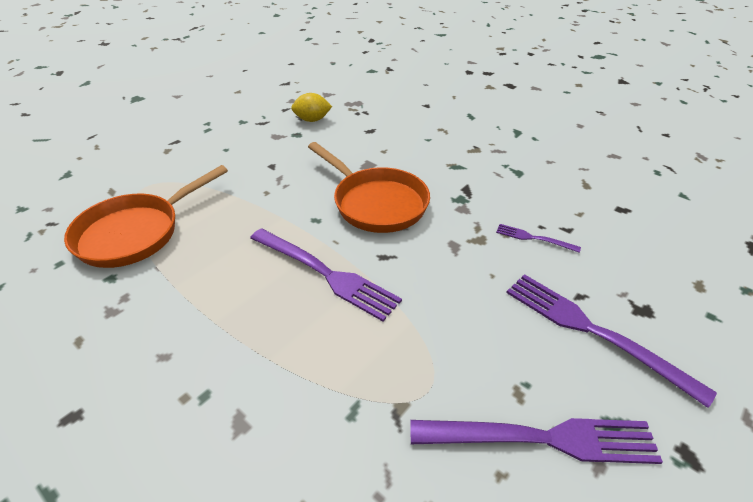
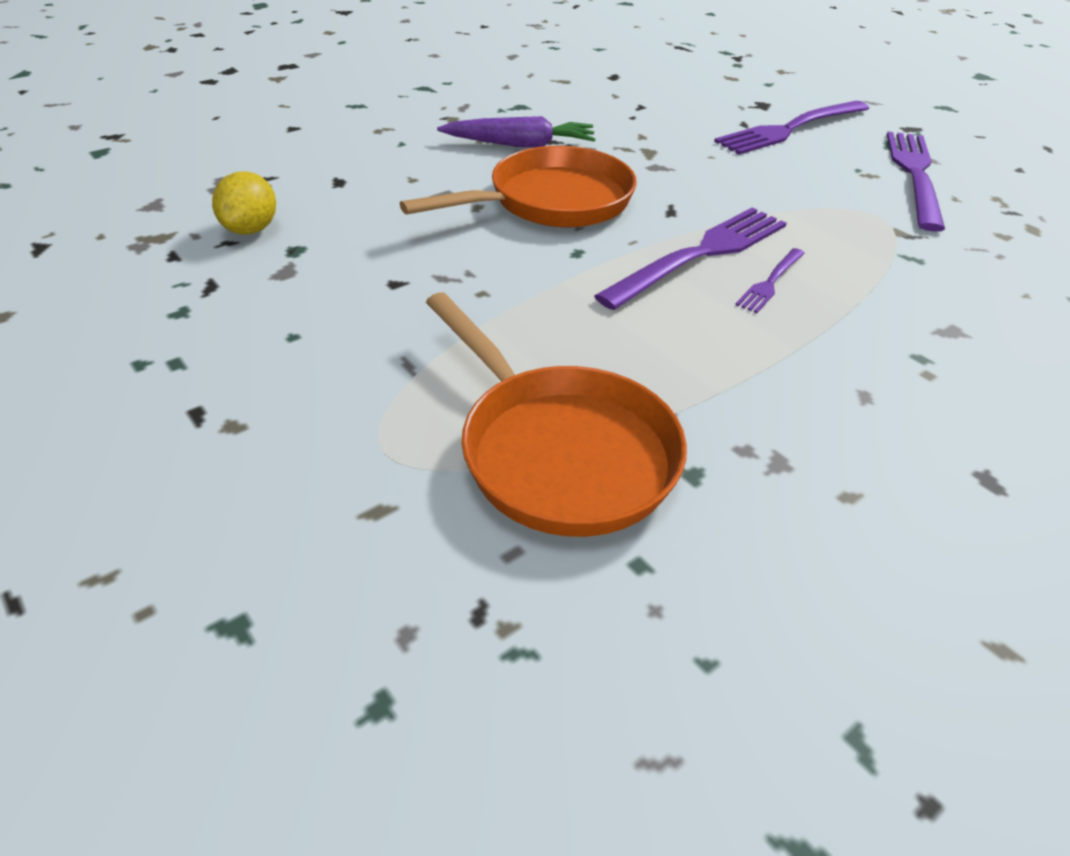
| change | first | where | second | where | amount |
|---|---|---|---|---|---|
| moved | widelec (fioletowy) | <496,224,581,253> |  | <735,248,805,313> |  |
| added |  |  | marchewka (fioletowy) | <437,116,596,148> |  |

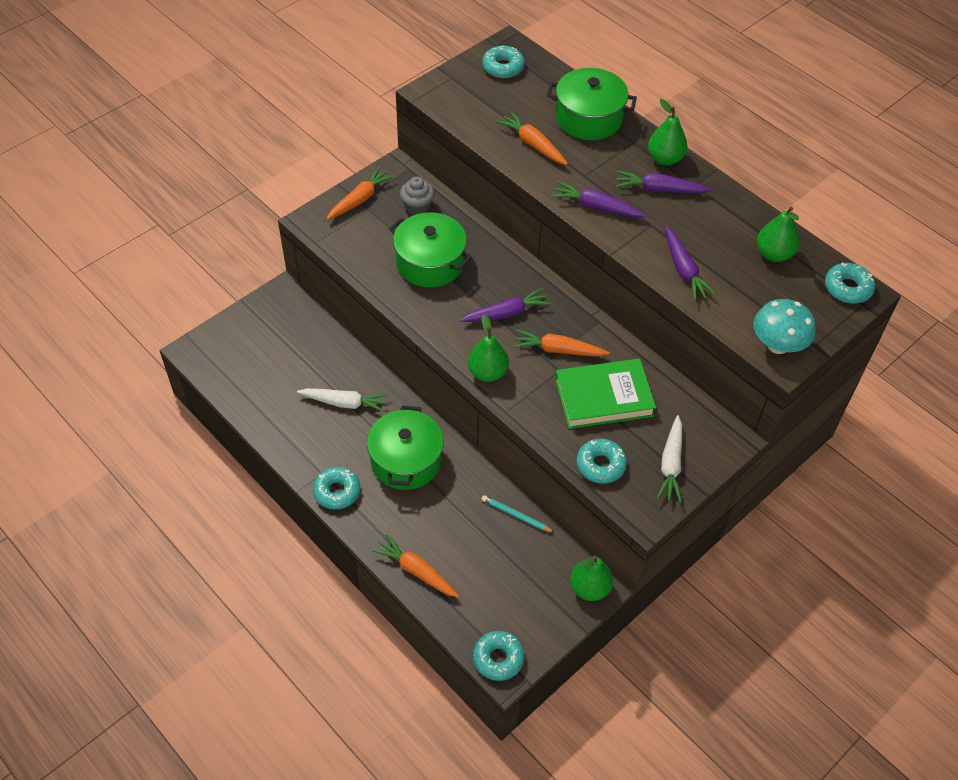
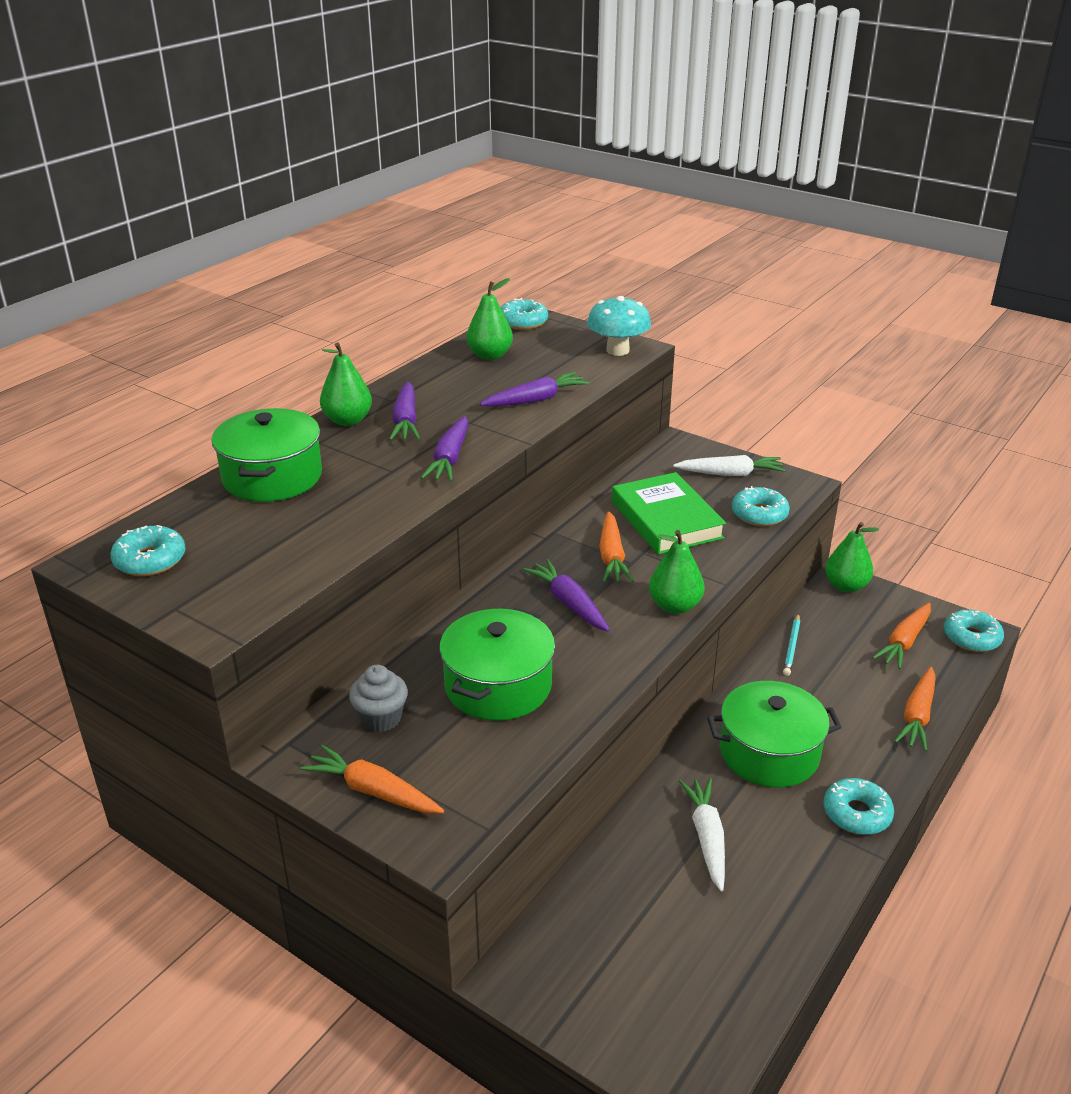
| change | first | where | second | where | amount |
|---|---|---|---|---|---|
| moved | marchewka (pomarańczowy) | <496,111,568,165> |  | <872,603,931,669> |  |

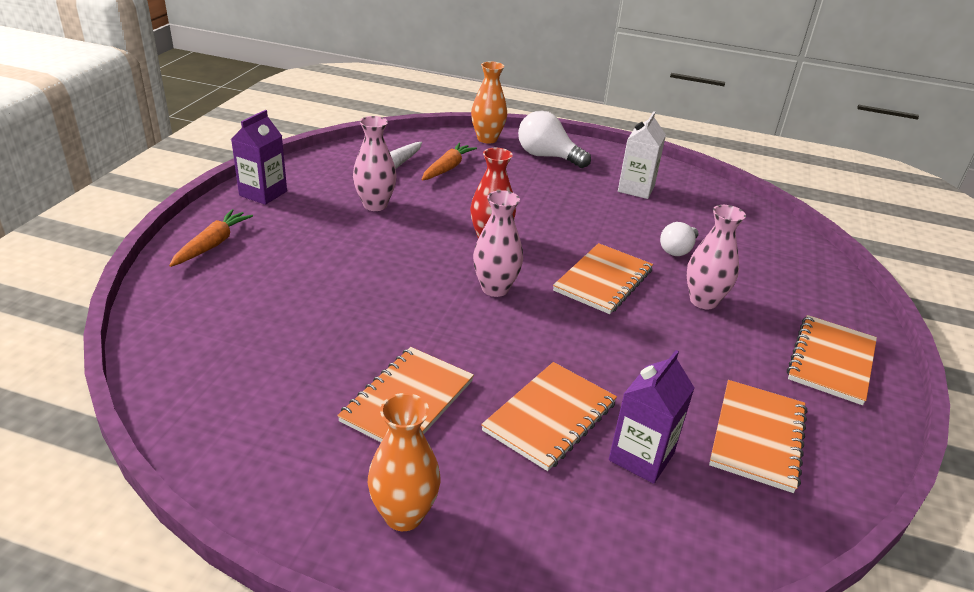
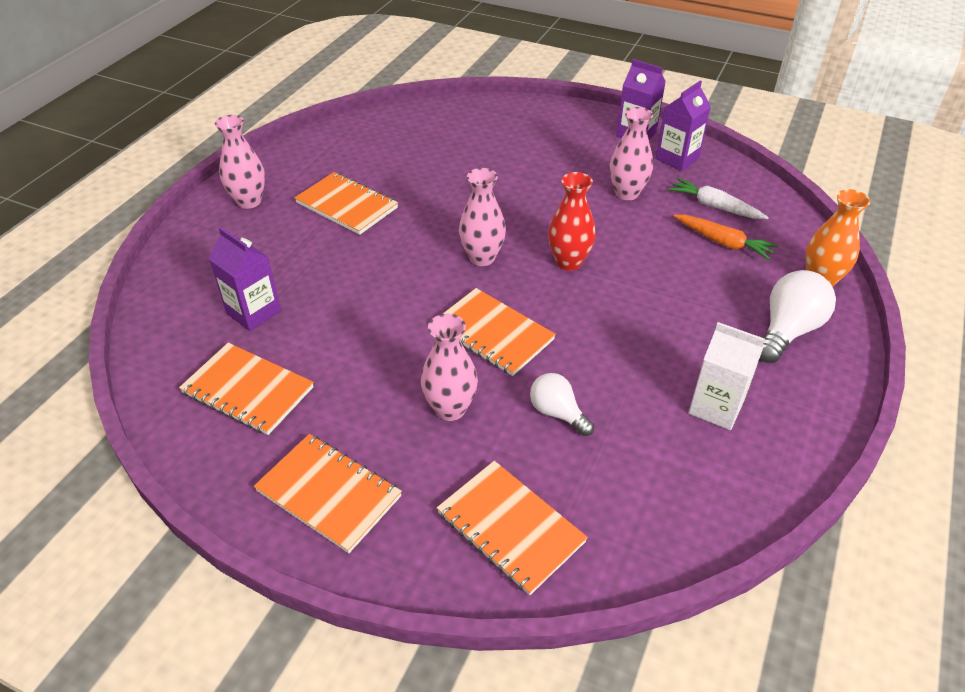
| change | first | where | second | where | amount |
|---|---|---|---|---|---|
| removed | marchewka (pomarańczowy) | <169,209,253,267> |  |  |  |
| recoloured | wazon (pomarańczowy) | <368,393,441,531> | wazon (różowy) | <215,115,265,209> |  |
| moved | zeszyt (pomarańczowy) | <481,362,617,471> |  | <437,461,588,595> |  |
| added |  |  | karton mleka (fioletowy) | <656,81,711,171> |  |

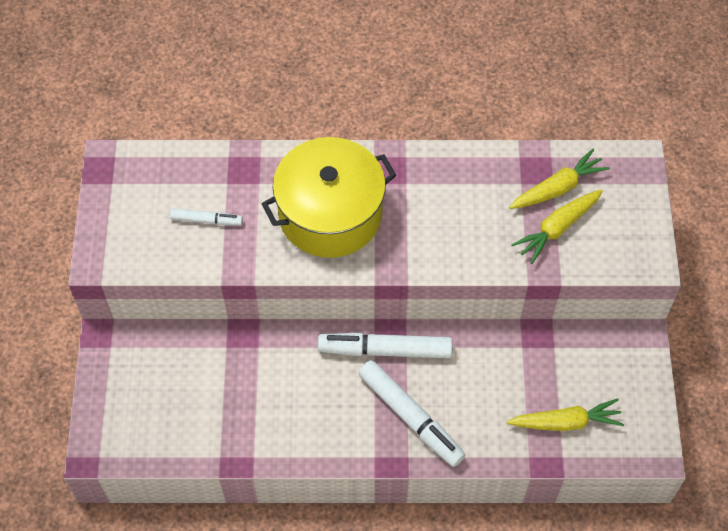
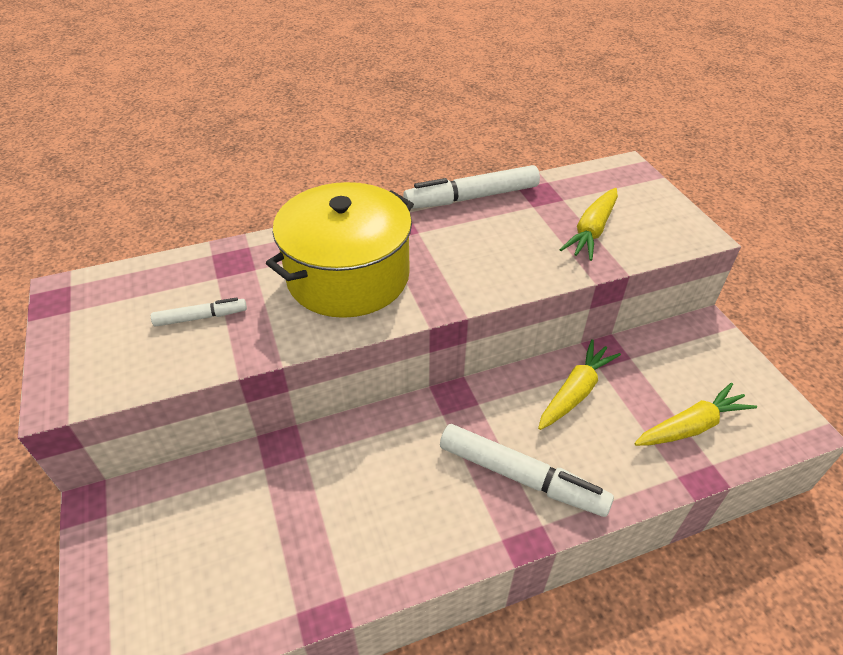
| change | first | where | second | where | amount |
|---|---|---|---|---|---|
| moved | flamaster (biały) | <318,332,452,358> |  | <403,165,540,209> |  |
| moved | marchewka (żółty) | <509,149,610,209> |  | <538,339,621,430> |  |

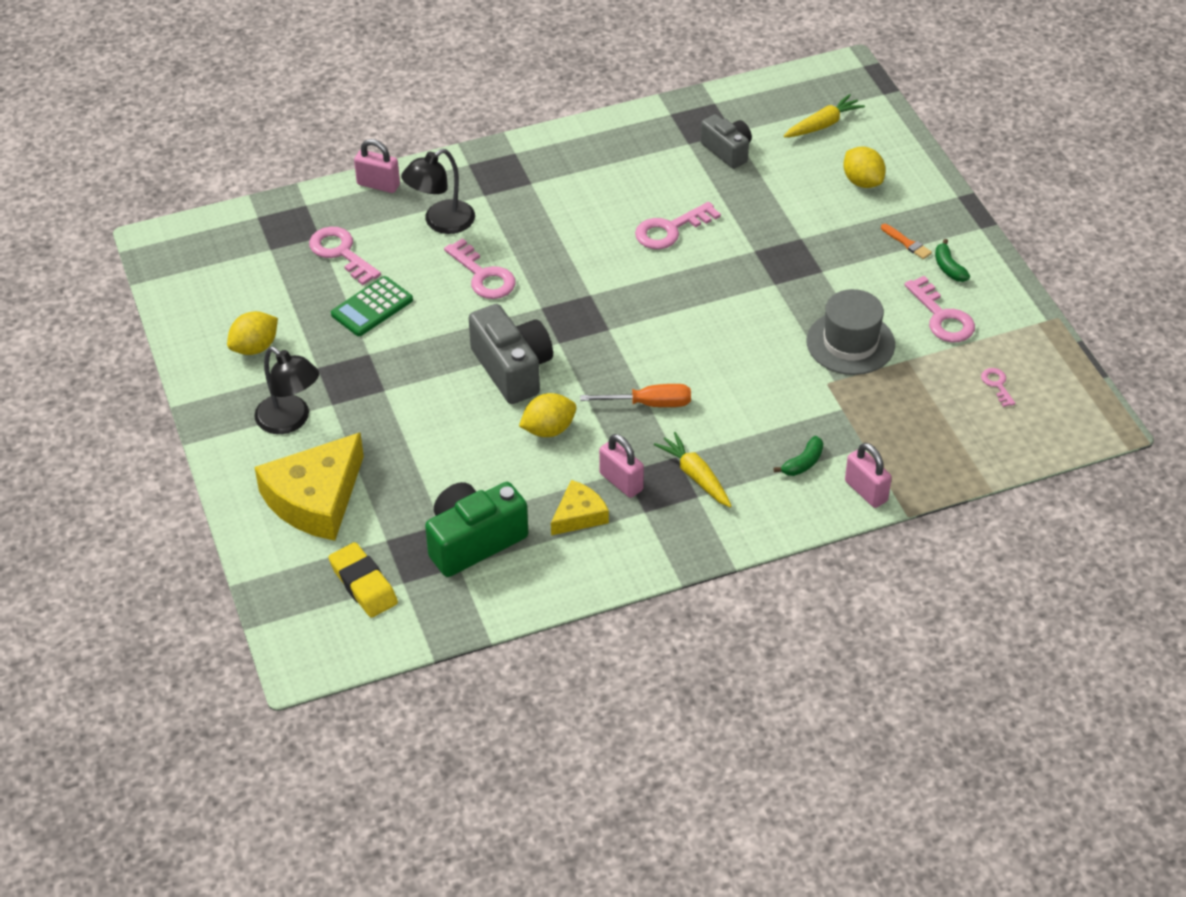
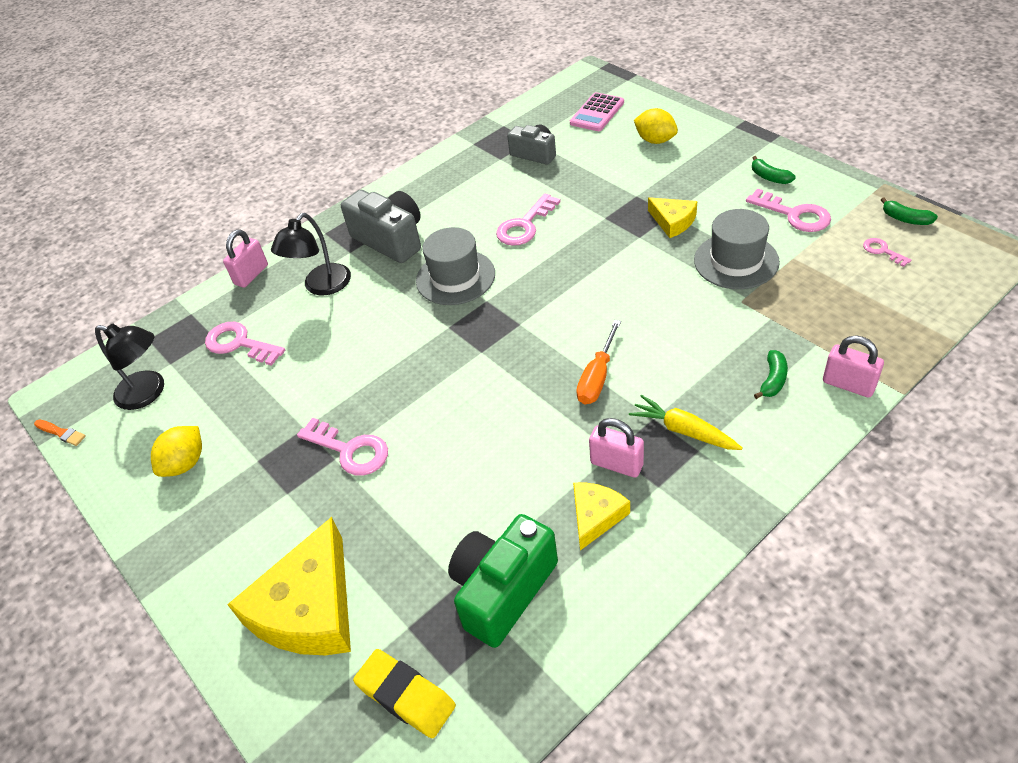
| change | first | where | second | where | amount |
|---|---|---|---|---|---|
| moved | lampka (czarny) | <254,347,319,434> |  | <95,324,164,410> |  |
| removed | kalkulator (zielony) | <331,276,413,336> |  |  |  |
| turned | kłódka (różowy) | <354,139,400,193> |  | <223,229,268,288> | 60 degrees counterclockwise |
| moved | klucz (różowy) | <444,238,516,299> |  | <297,418,388,476> |  |
| moved | aparat fotograficzny (szary) | <469,304,553,404> |  | <341,190,421,263> |  |
| removed | cytryna (żółty) | <519,393,577,437> |  |  |  |
| turned | śrubokręt (pomarańczowy) | <580,384,691,407> |  | <576,320,621,404> | 135 degrees clockwise |
| replaced | marchewka (żółty) | <784,94,865,138> | kalkulator (różowy) | <570,92,624,131> |  |
| moved | pędzel (pomarańczowy) | <881,224,932,259> |  | <34,420,86,446> |  |
| added |  |  | kapelusz (szary) | <416,227,495,305> |  |
| added |  |  | ser (żółty) | <648,197,697,238> |  |
| added |  |  | banan (zielony) | <881,198,938,225> |  |

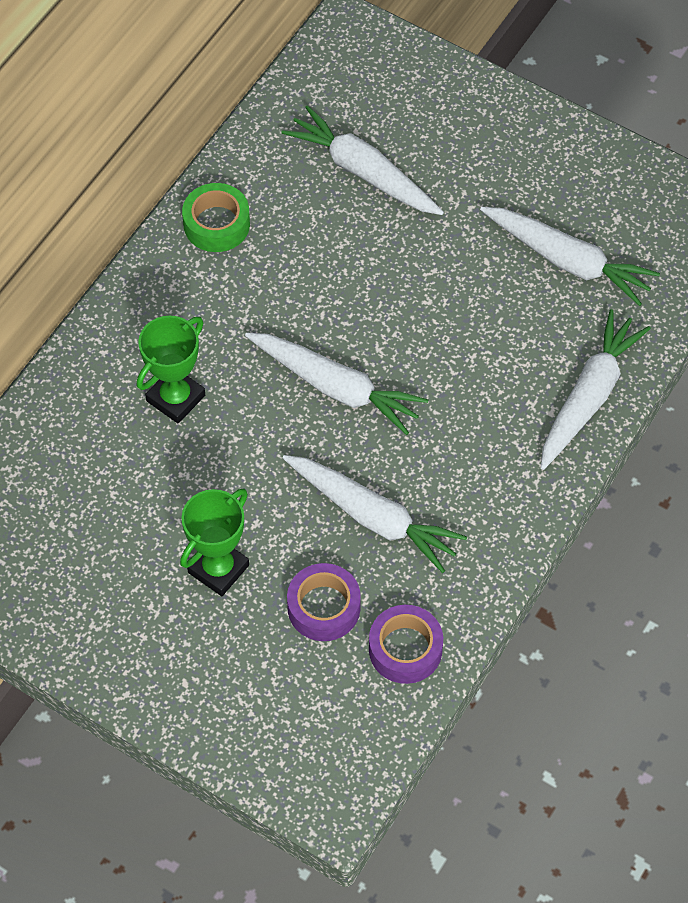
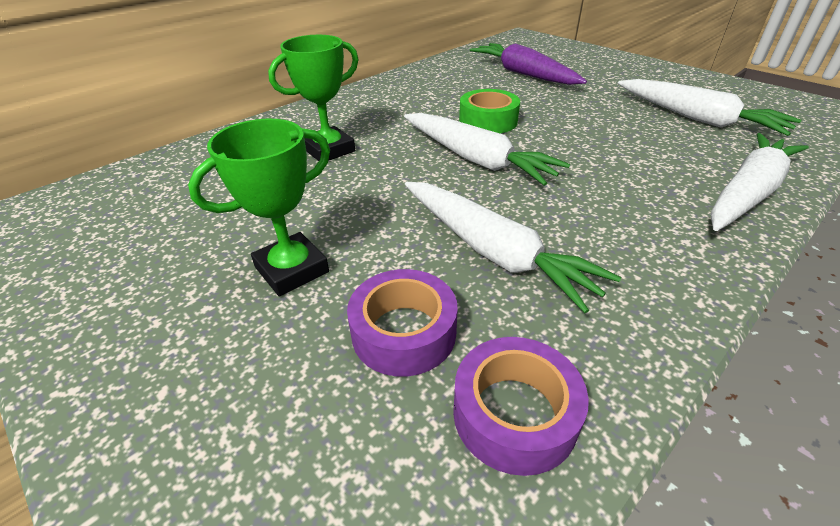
| change | first | where | second | where | amount |
|---|---|---|---|---|---|
| moved | taśma klejąca (zielony) | <182,183,250,252> |  | <459,89,520,134> |  |
| recoloured | marchewka (biały) | <282,105,444,215> | marchewka (fioletowy) | <470,43,587,85> |  |

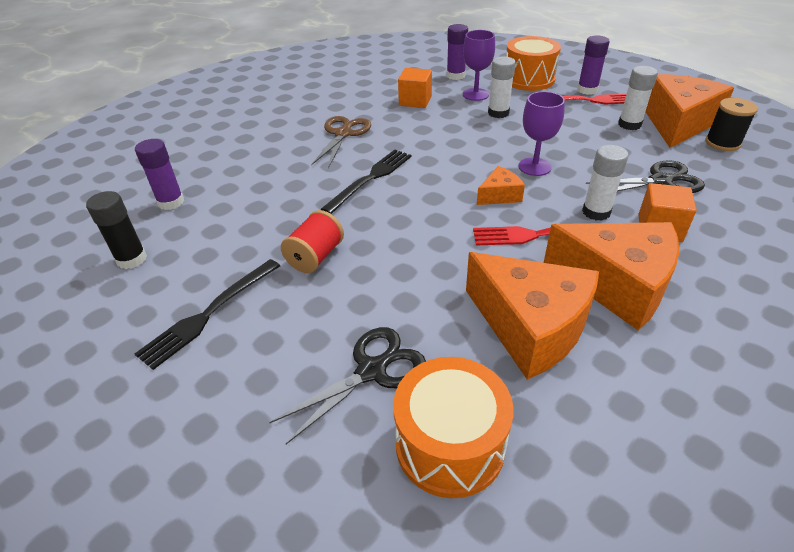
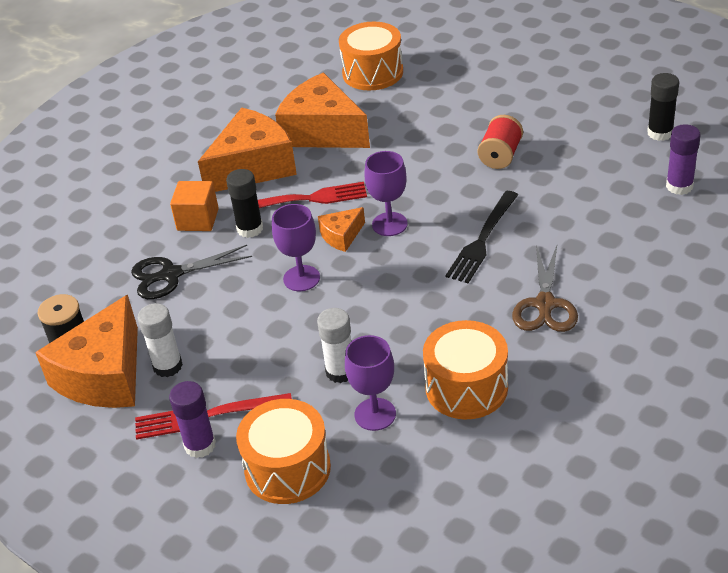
| change | first | where | second | where | amount |
|---|---|---|---|---|---|
| removed | widelec (czarny) | <135,259,280,370> |  |  |  |
| removed | nożyczki (czarny) | <269,327,426,444> |  |  |  |
| replaced | sześcian (pomarańczowy) | <398,68,432,108> | bęben (pomarańczowy) | <423,320,508,419> |  |
| removed | klej w sztyfcie (fioletowy) | <447,24,468,80> |  |  |  |
| turned | ser (pomarańczowy) | <544,222,680,330> |  | <198,108,297,192> | 120 degrees clockwise |
| recoloured | klej w sztyfcie (biały) | <582,145,629,221> | klej w sztyfcie (czarny) | <226,169,263,238> |  |
| added |  |  | kielich (fioletowy) | <364,151,408,236> |  |

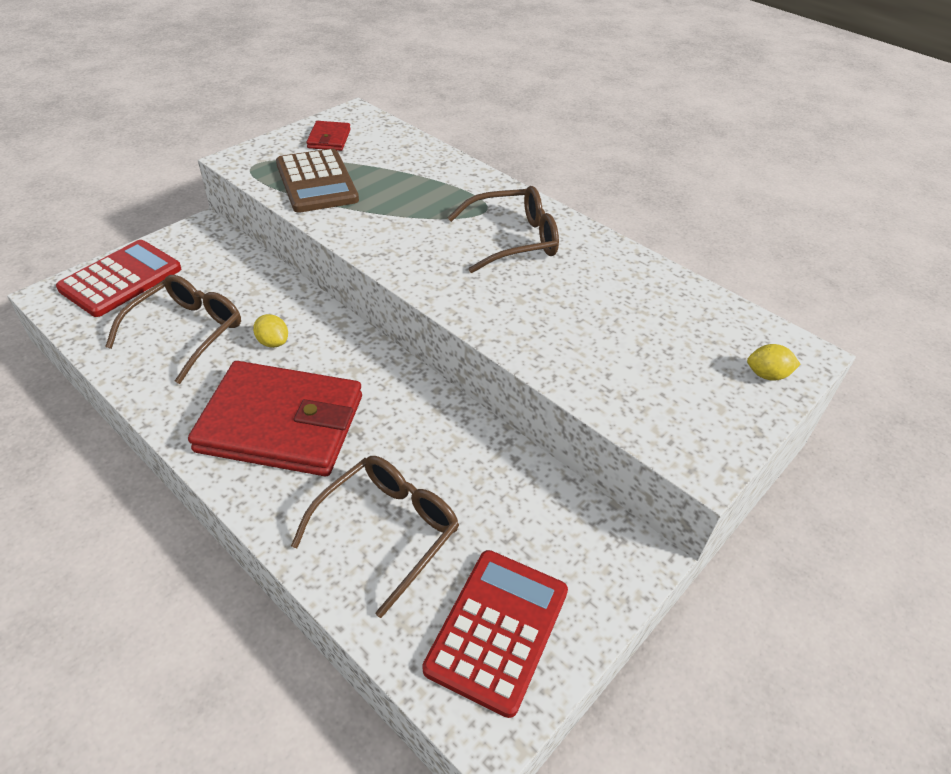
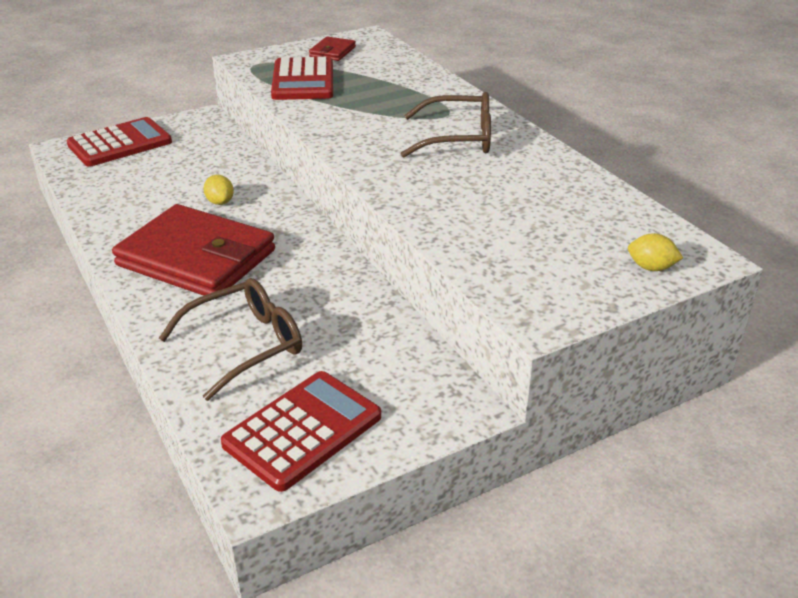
| change | first | where | second | where | amount |
|---|---|---|---|---|---|
| removed | okulary (brązowy) | <105,275,241,384> |  |  |  |
| recoloured | kalkulator (brązowy) | <276,149,359,213> | kalkulator (czerwony) | <271,57,333,100> |  |

